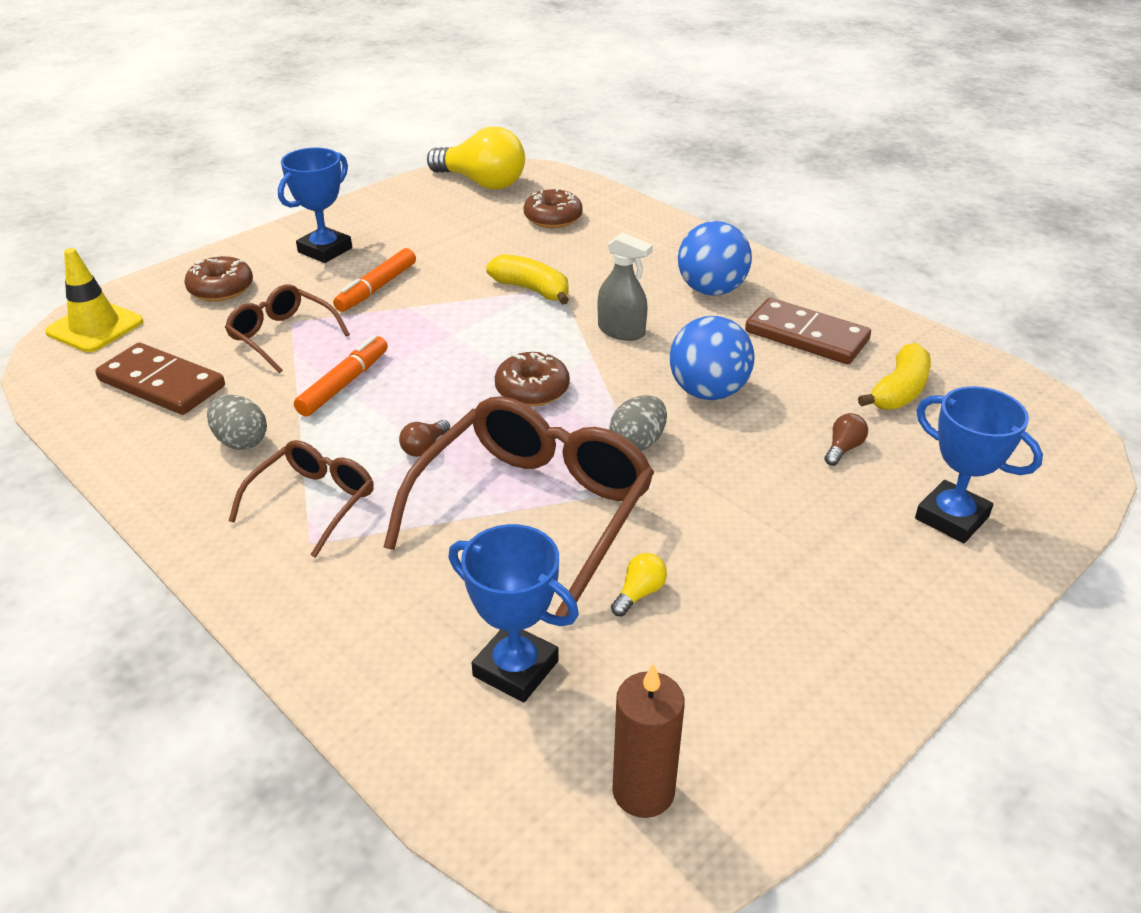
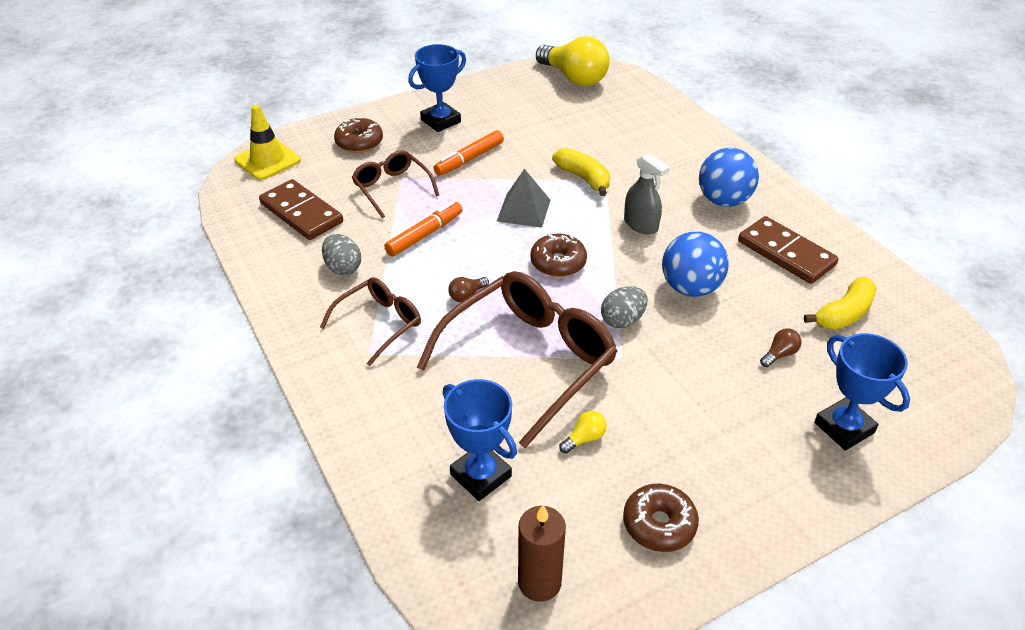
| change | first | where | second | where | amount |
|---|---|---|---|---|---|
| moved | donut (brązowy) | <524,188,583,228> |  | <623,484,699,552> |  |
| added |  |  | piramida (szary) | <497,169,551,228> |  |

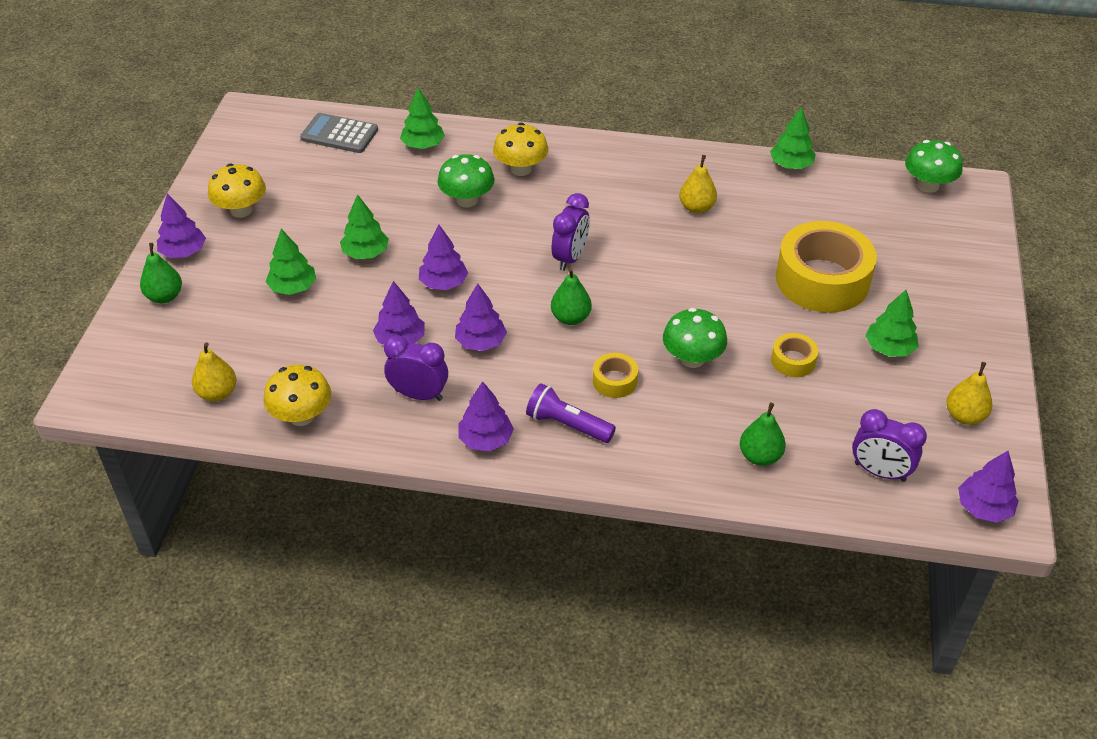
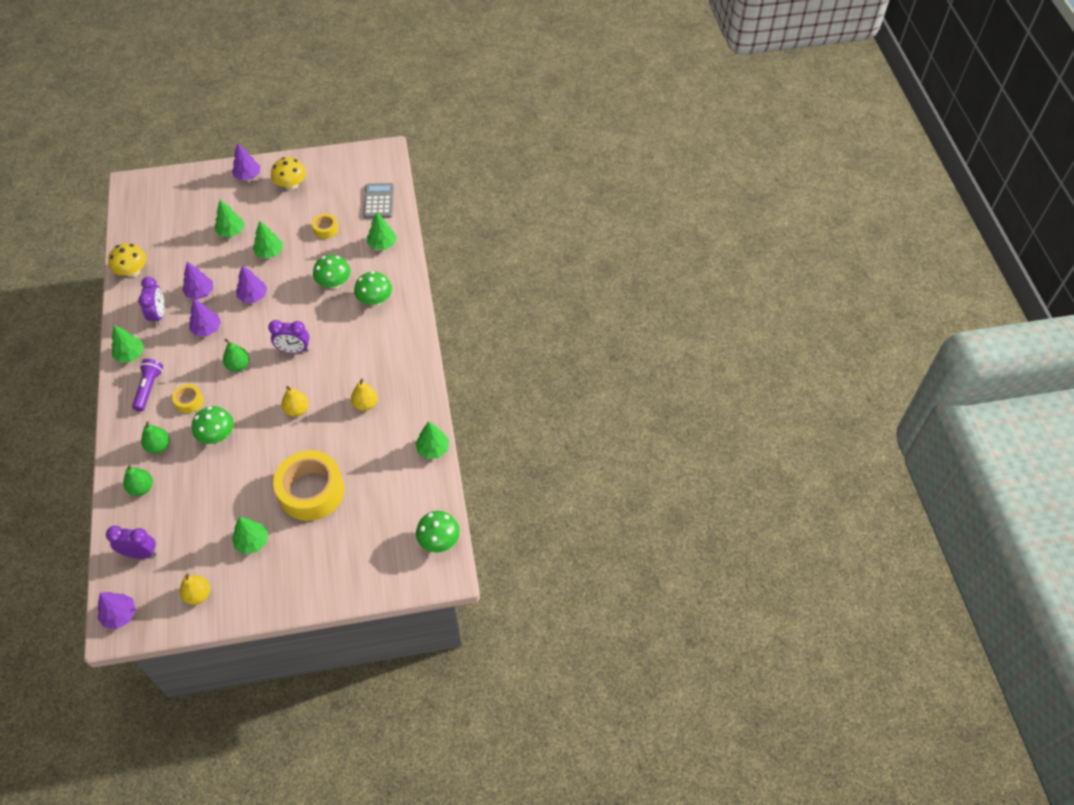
| change | first | where | second | where | amount |
|---|---|---|---|---|---|
| moved | gruszka (zielony) | <140,243,182,303> |  | <141,421,170,453> |  |
| moved | gruszka (żółty) | <192,342,236,402> |  | <281,386,309,416> |  |
| recoloured | drzewko (fioletowy) | <458,381,514,451> | drzewko (zielony) | <111,325,144,362> |  |
| recoloured | grzyb (żółty) | <493,123,548,176> | grzyb (zielony) | <354,271,392,306> |  |
| moved | taśma klejąca (żółty) | <771,333,818,377> |  | <312,213,338,239> |  |
| turned | budzik (fioletowy) | <852,409,927,482> |  | <106,526,156,559> | 90 degrees clockwise |

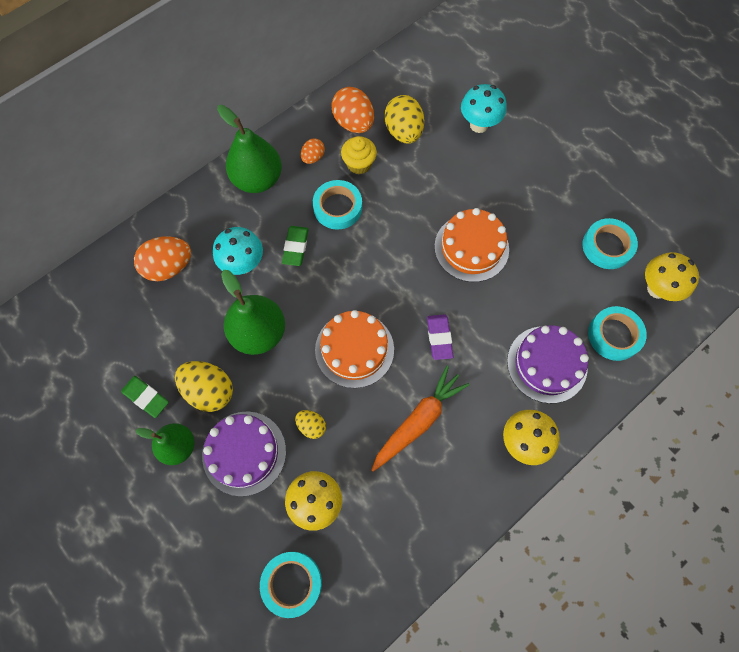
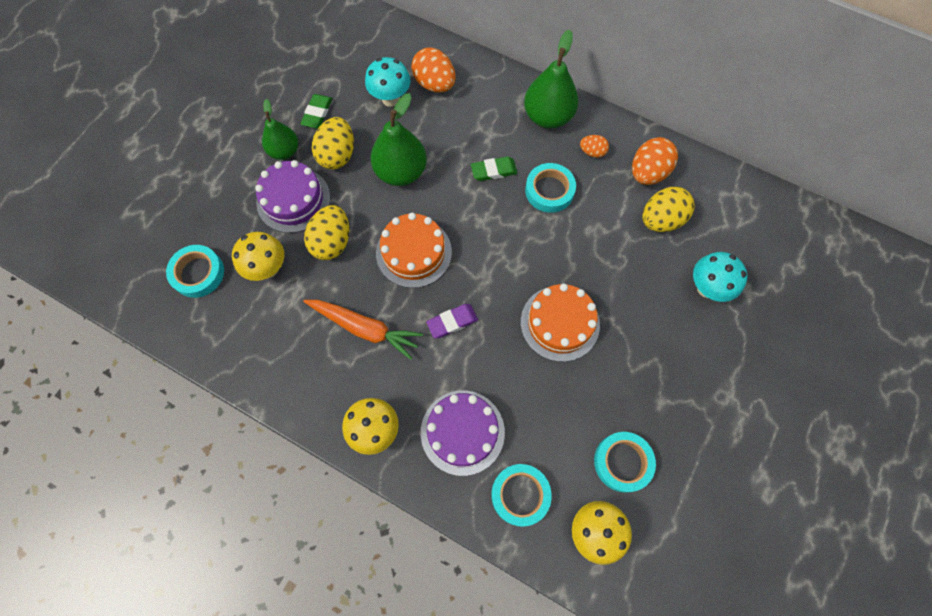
| change | first | where | second | where | amount |
|---|---|---|---|---|---|
| moved | grzyb (turkusowy) | <213,227,263,275> |  | <365,57,411,107> |  |
| resized | jajko (żółty) | <295,410,326,439> |  | <304,205,349,260> | x1.83 |
| removed | muffinka (żółty) | <341,136,377,174> |  |  |  |

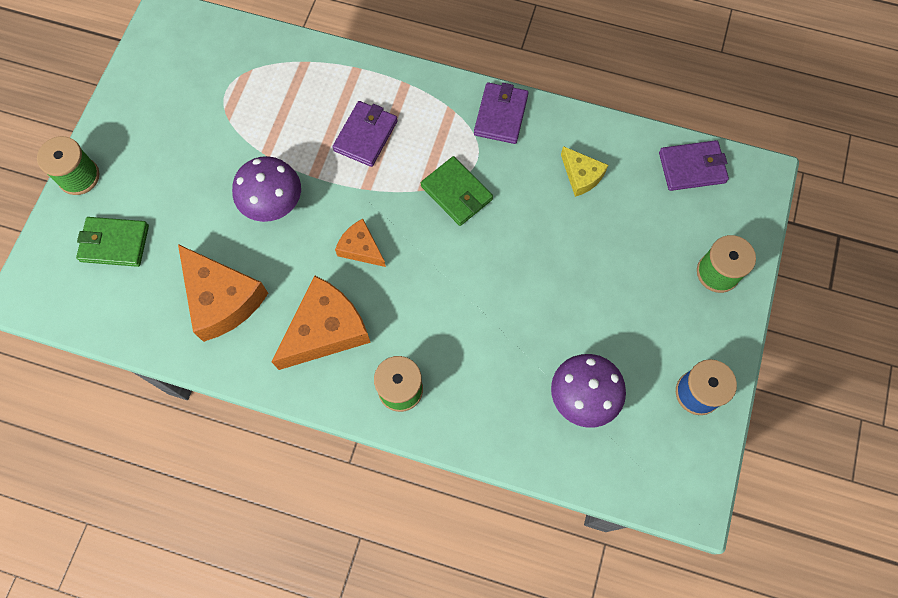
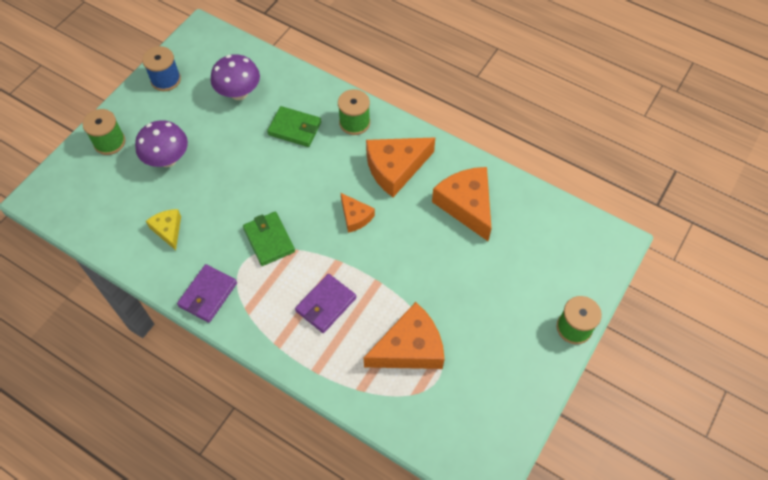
| change | first | where | second | where | amount |
|---|---|---|---|---|---|
| moved | portfel (zielony) | <76,217,149,267> |  | <267,106,321,147> |  |
| moved | grzyb (fioletowy) | <232,156,301,222> |  | <135,120,188,167> |  |
| removed | portfel (fioletowy) | <659,140,729,191> |  |  |  |
| added |  |  | ser (pomarańczowy) | <364,302,445,369> |  |

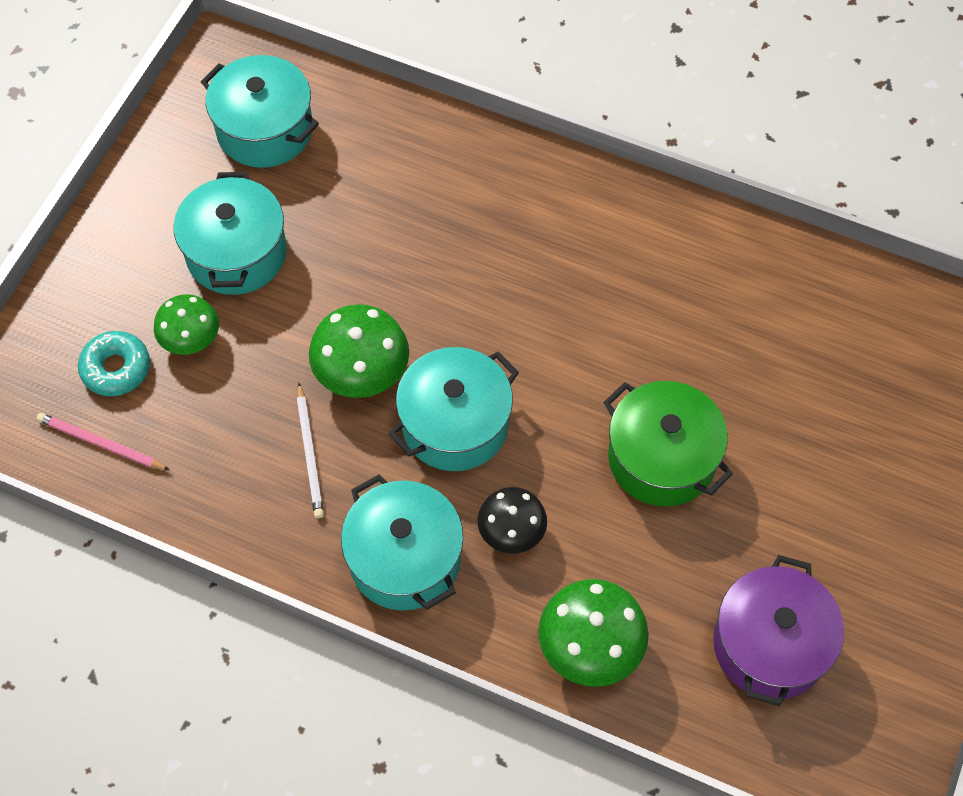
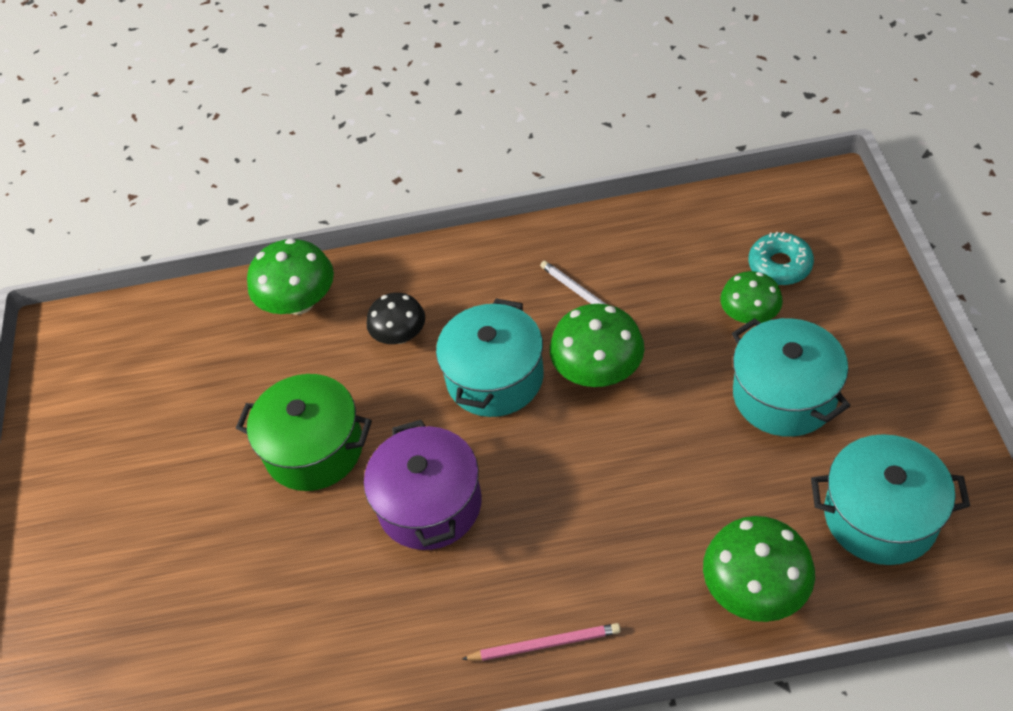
| change | first | where | second | where | amount |
|---|---|---|---|---|---|
| moved | ołówek (różowy) | <36,413,169,470> |  | <462,623,621,661> |  |
| removed | garnek (turkusowy) | <341,474,463,611> |  |  |  |
| moved | garnek (fioletowy) | <713,555,844,707> |  | <364,420,482,550> |  |
| added |  |  | grzyb (zielony) | <703,516,815,622> |  |

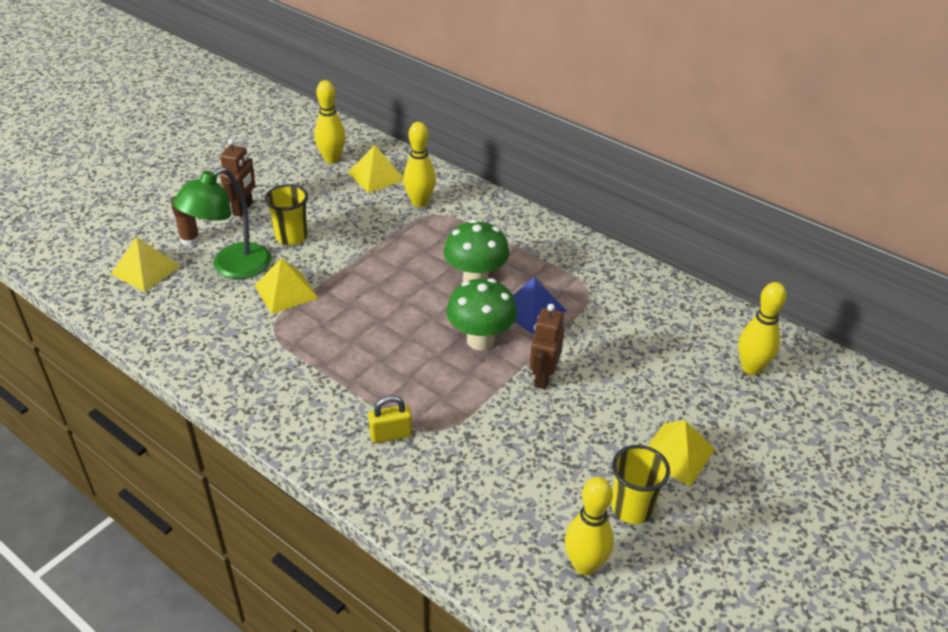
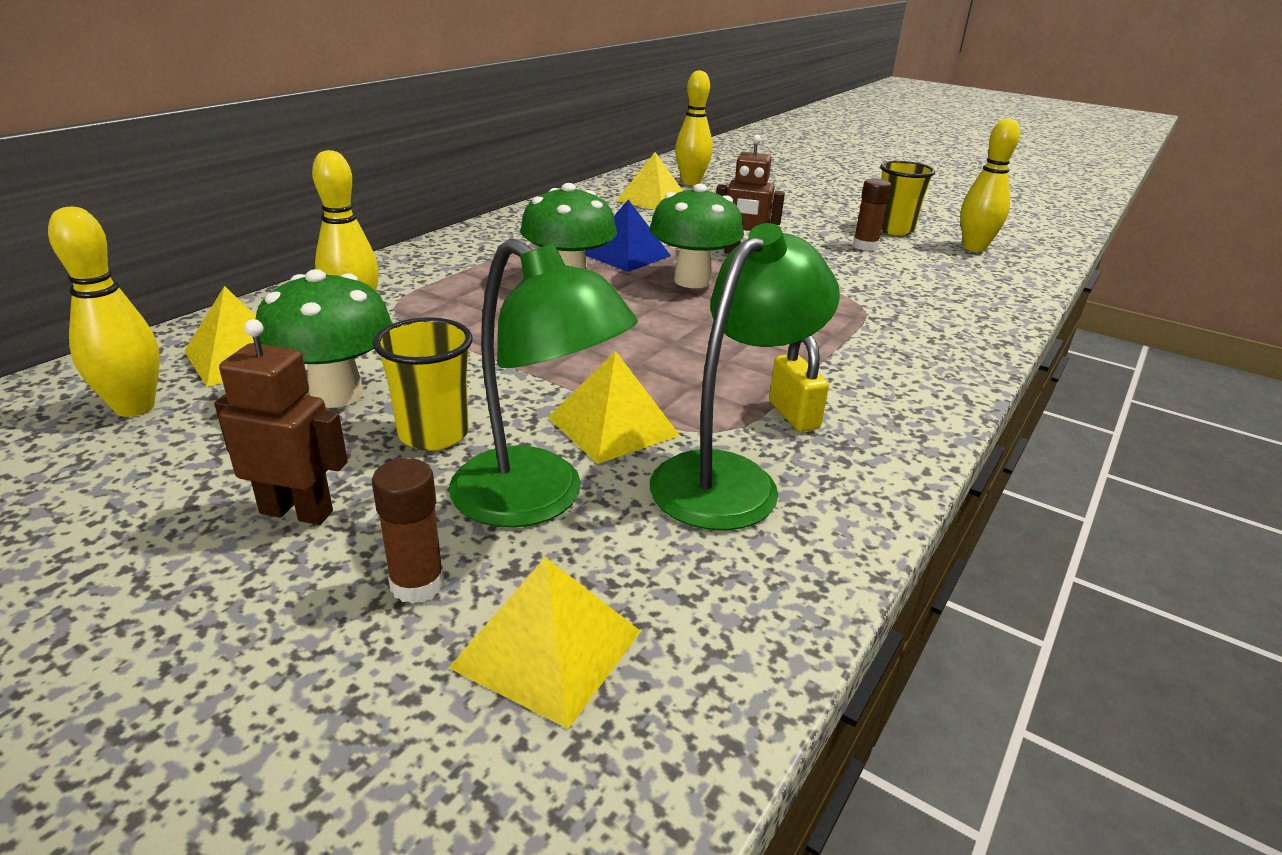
| change | first | where | second | where | amount |
|---|---|---|---|---|---|
| moved | kłódka (żółty) | <368,395,412,443> |  | <769,335,829,432> |  |
| moved | piramida (żółty) | <648,420,715,486> |  | <616,152,683,210> |  |
| added |  |  | grzyb (zielony) | <256,269,393,408> |  |
| added |  |  | lampka (zielony) | <650,223,840,531> |  |
| added |  |  | klej w sztyfcie (brązowy) | <853,178,891,251> |  |

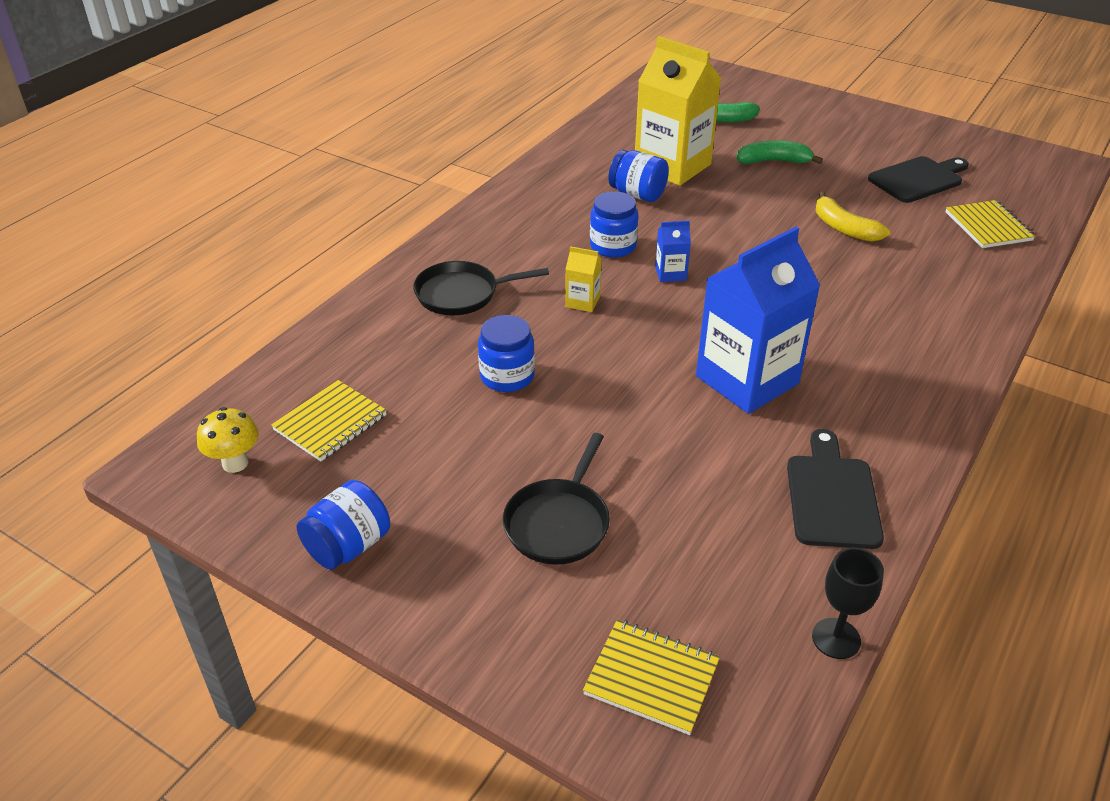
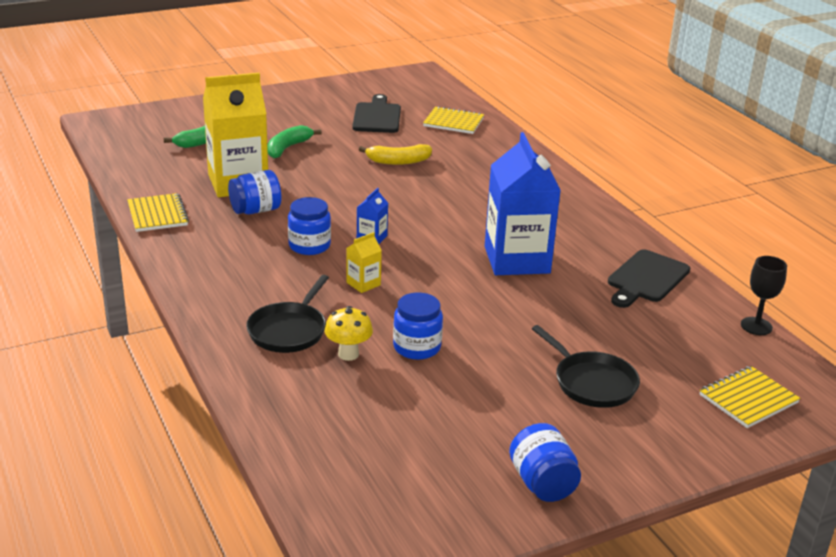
| change | first | where | second | where | amount |
|---|---|---|---|---|---|
| moved | grzyb (żółty) | <197,407,259,473> |  | <325,306,373,361> |  |
| moved | zeszyt (żółty) | <271,380,387,462> |  | <127,193,189,232> |  |
| turned | deska do krojenia (czarny) | <787,429,884,549> |  | <608,249,690,308> | 90 degrees counterclockwise |

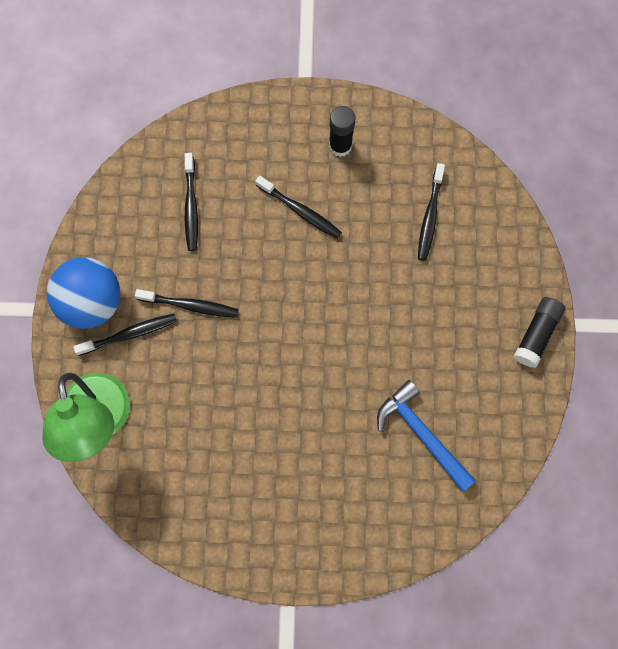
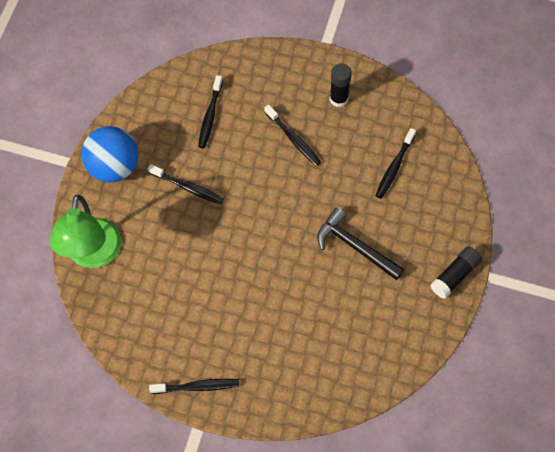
| change | first | where | second | where | amount |
|---|---|---|---|---|---|
| moved | szczoteczka do zębów (czarny) | <73,314,177,356> |  | <149,379,239,394> |  |
| removed | młotek (niebieski) | <377,380,476,492> |  |  |  |
| added |  |  | młotek (czarny) | <317,207,404,280> |  |

